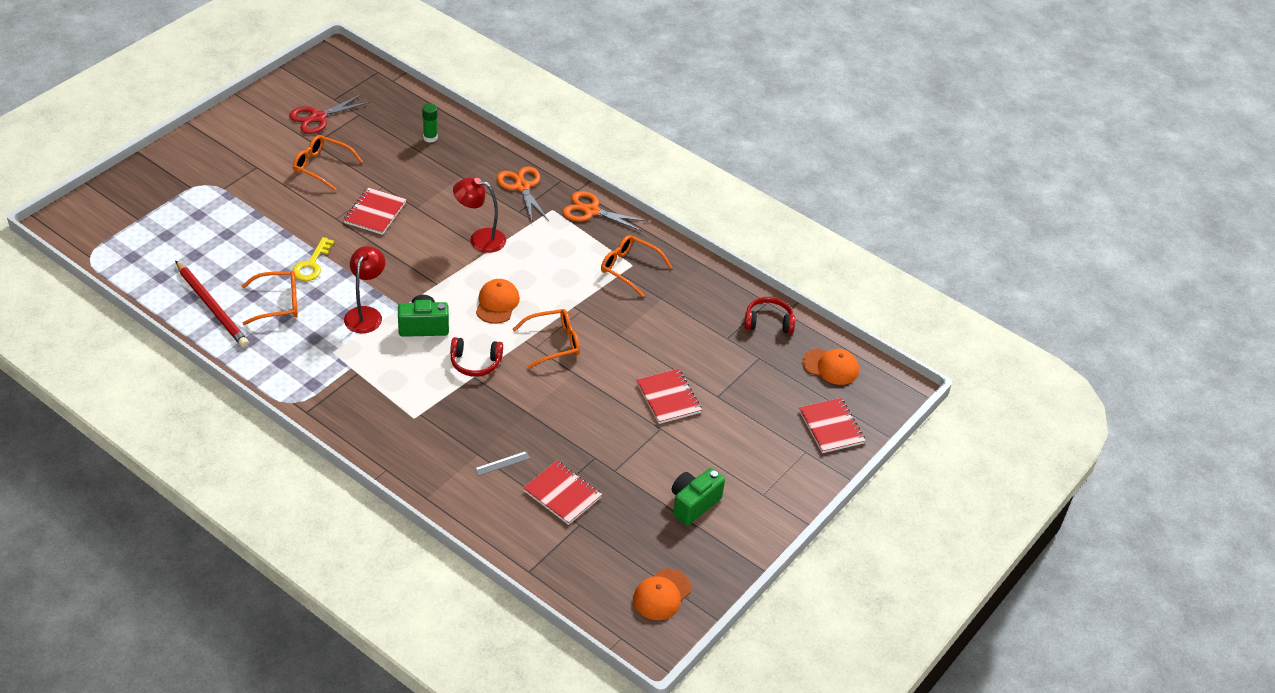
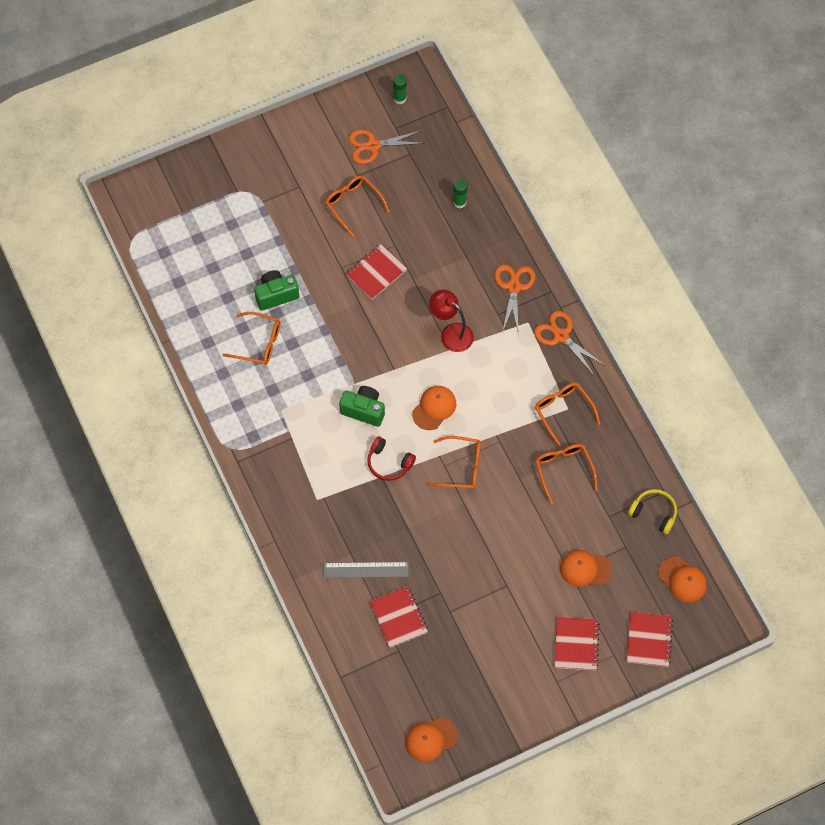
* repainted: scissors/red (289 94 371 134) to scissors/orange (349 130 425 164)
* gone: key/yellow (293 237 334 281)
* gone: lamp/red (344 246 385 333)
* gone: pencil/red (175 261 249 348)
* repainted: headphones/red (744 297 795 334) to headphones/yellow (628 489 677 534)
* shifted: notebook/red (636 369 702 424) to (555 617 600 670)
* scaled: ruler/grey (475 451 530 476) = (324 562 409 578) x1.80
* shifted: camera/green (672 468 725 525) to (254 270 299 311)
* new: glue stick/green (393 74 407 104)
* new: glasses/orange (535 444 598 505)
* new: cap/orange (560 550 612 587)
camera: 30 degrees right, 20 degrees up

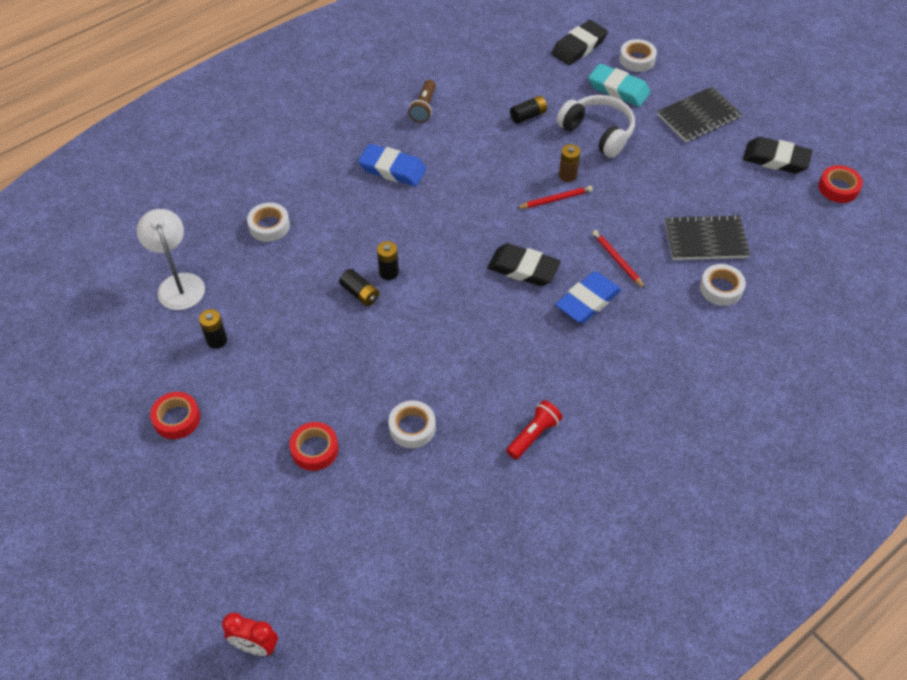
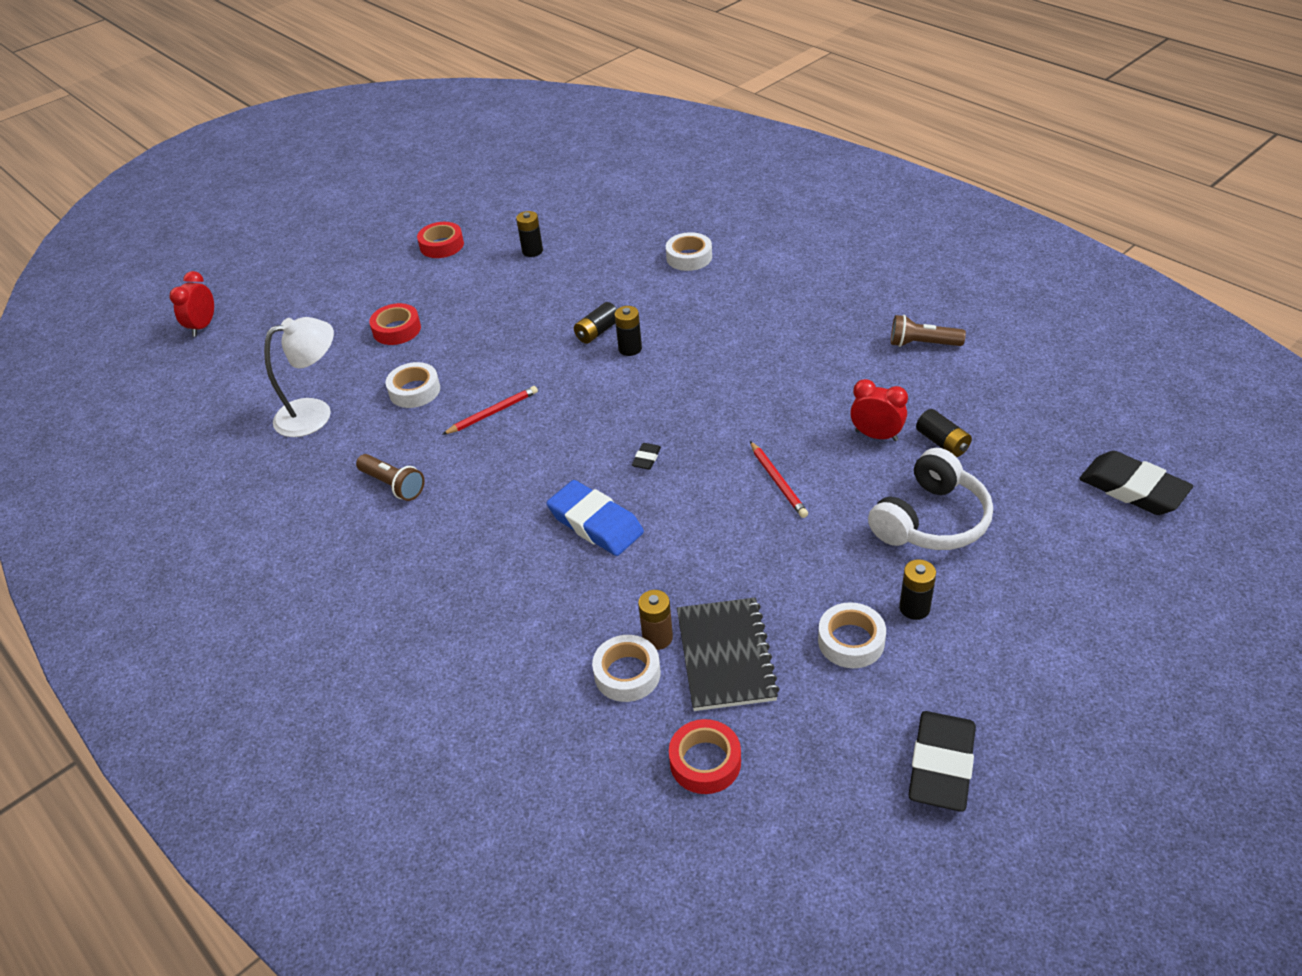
* shifted: tape/white (619 39 657 72) to (818 602 886 668)
* gone: eraser/turquoise (588 64 651 107)
* gone: notebook/black (657 87 742 142)
* gone: eraser/blue (358 144 426 186)
* shifted: battery/brown (559 144 580 182) to (638 590 673 650)
* shifted: tape/red (819 165 863 203) to (669 719 741 794)
* shifted: lamp/white (137 209 205 310) to (264 317 334 437)
* shifted: pencil/red (592 230 645 289) to (442 386 538 435)
* scaled: eraser/black (487 243 561 286) = (632 443 661 470) x0.44
* repainted: flashlight/red (506 400 563 459) to flashlight/brown (356 454 425 501)
* new: clock/red (850 379 908 441)
* new: battery/black (899 559 936 620)
camera: 90 degrees right, 10 degrees down

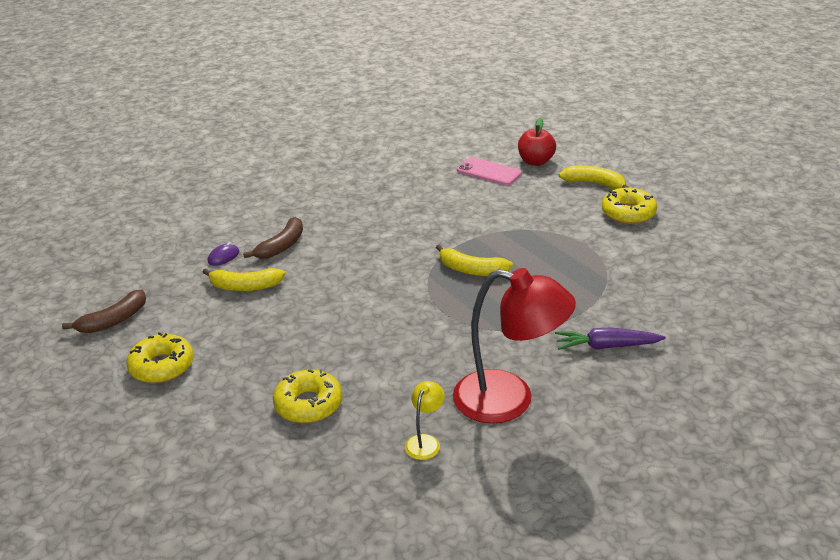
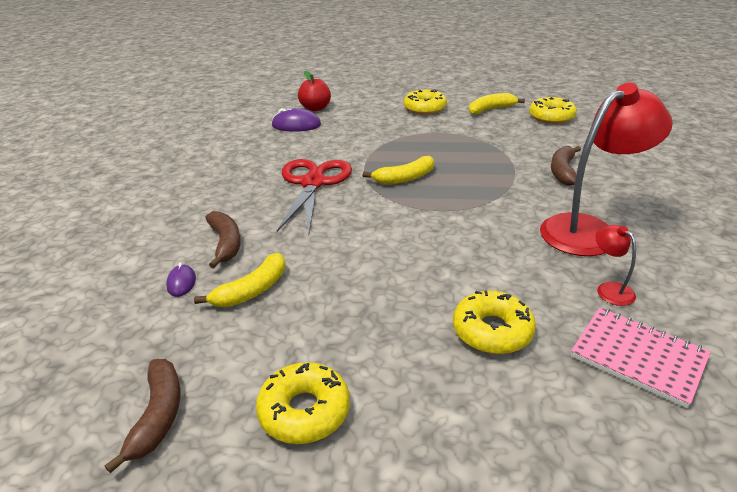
* swapped: phone/pink (457 157 522 185) to mouse/purple (272 108 321 132)
* shifted: banana/yellow (559 165 630 189) to (469 93 525 114)
* swapped: carrot/purple (555 328 666 350) to banana/brown (551 146 581 186)
* repainted: lamp/yellow (405 381 445 460) to lamp/red (595 225 636 306)
* new: donut/yellow (529 97 577 124)
* new: scissors/red (277 159 352 233)
* new: notebook/pink (571 307 711 408)
camera: 50 degrees left, 0 degrees up

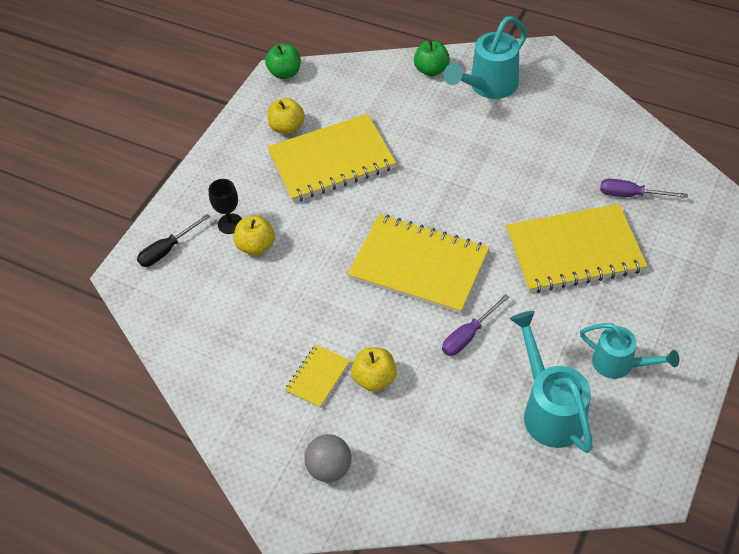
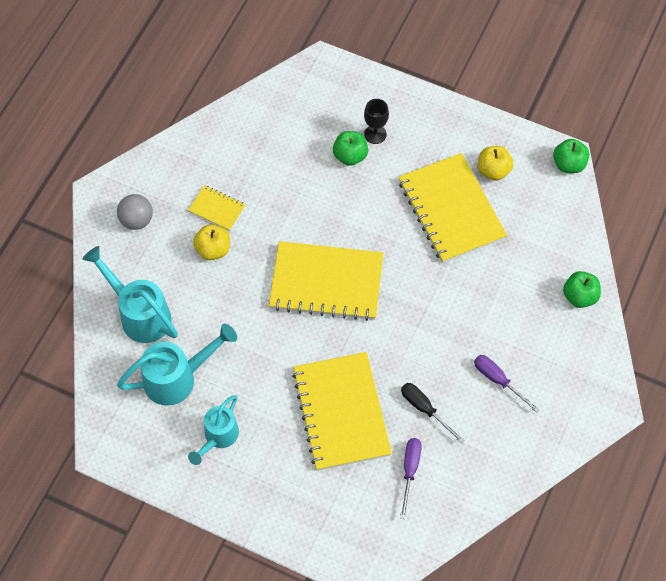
* shifted: watering can/turquoise (444 16 527 99) to (82 246 178 343)
* shifted: screwdriver/black (137 214 210 267) to (401 383 464 443)
* rotated: notebook/yellow (347 214 489 314) = (269 241 383 321) 75 degrees clockwise
* repainted: apple/yellow (234 216 275 255) to apple/green (333 131 368 166)
* shifted: screwdriver/purple (442 294 509 356) to (474 355 540 413)
camera: 85 degrees right, 10 degrees up

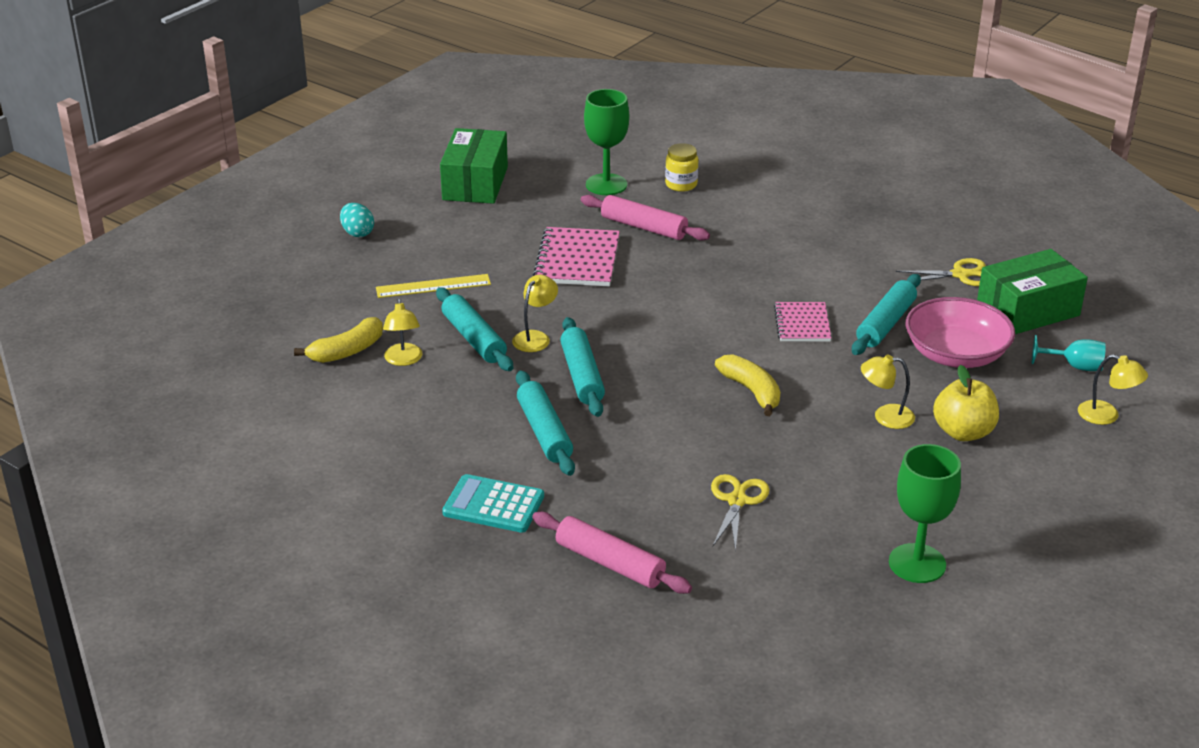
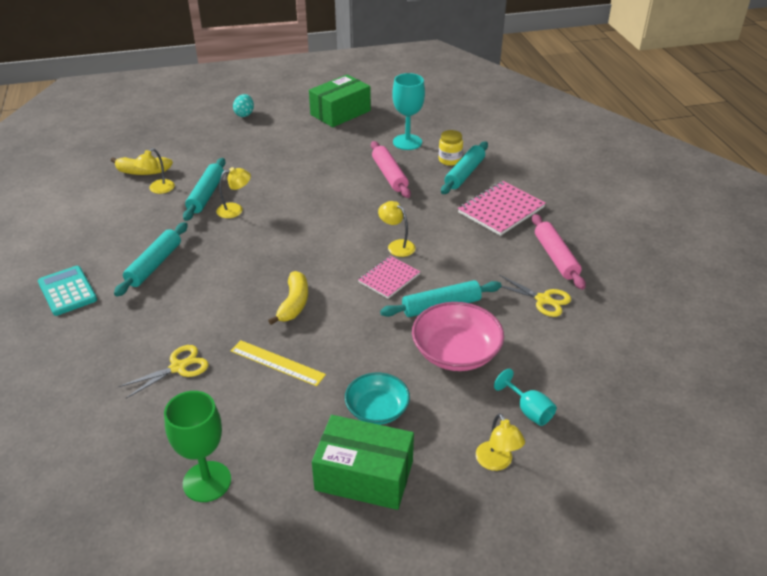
* repainted: goblet/green (584 89 629 195) to goblet/turquoise (392 73 425 150)
* shifted: notebook/pink (533 227 620 286) to (458 181 546 236)
* shifted: box/green (977 249 1088 334) to (312 415 414 510)
* shifted: ruler/yellow (376 274 491 298) to (231 340 326 386)
* shifted: rolling pin/turquoise (560 317 605 417) to (441 142 488 194)
* shifted: lamp/yellow (861 355 915 429) to (378 201 416 257)
* swapped: apple/yellow (933 365 999 441) to bowl/turquoise (345 373 410 425)
* shifted: rolling pin/pink (532 512 692 594) to (532 214 586 290)
camera: 40 degrees right, 5 degrees up

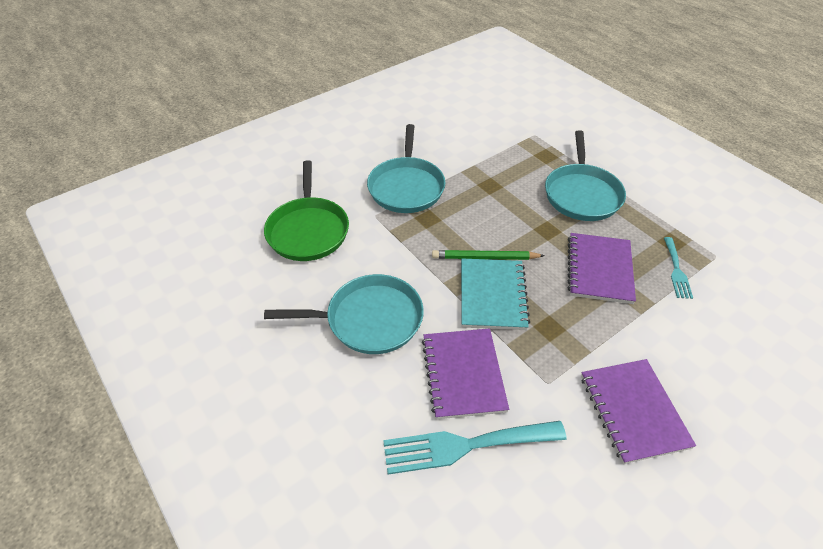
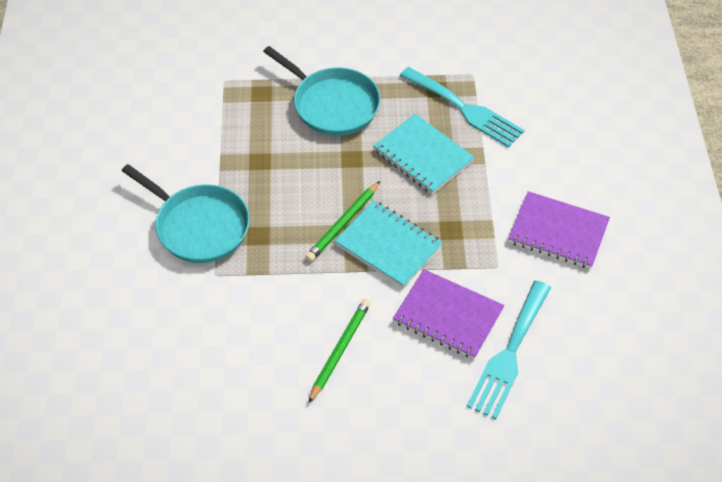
* gone: pan/green (264 160 349 261)
* repainted: notebook/purple (568 233 636 304) to notebook/turquoise (373 114 475 194)
* scaled: fork/turquoise (664 237 693 299) = (400 67 524 147) x1.81
* swapped: pan/turquoise (264 274 424 354) to pencil/green (308 299 371 404)
camera: 55 degrees left, 5 degrees up

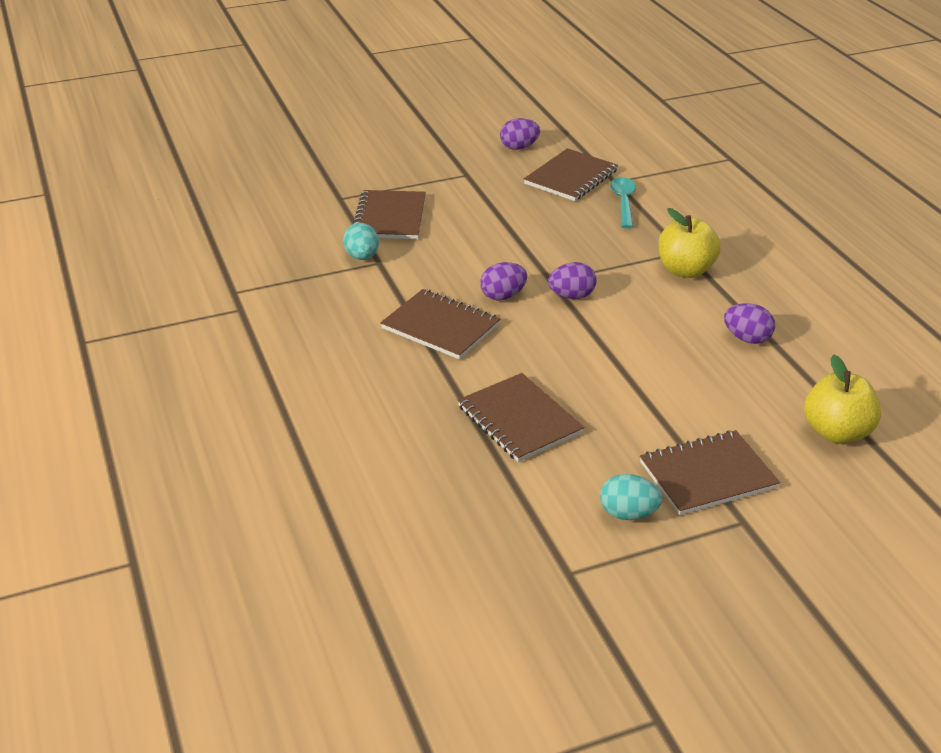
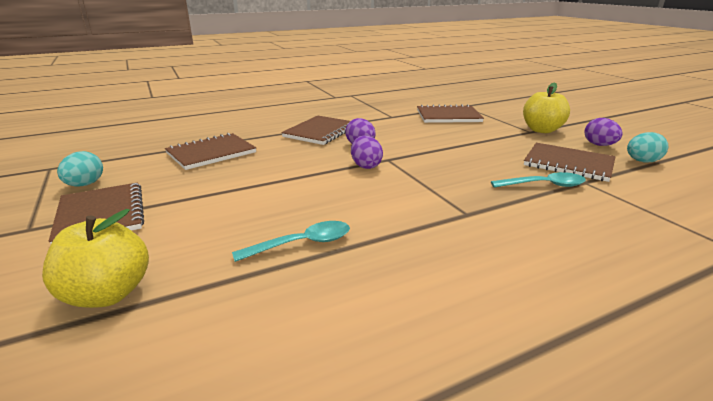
* shifted: apple/yellow (658 208 721 278) to (523 83 570 133)
* shifted: egg/turquoise (343 223 379 260) to (627 132 668 163)
* swapped: egg/purple (724 303 775 344) to spoon/turquoise (232 221 350 262)
camera: 85 degrees right, 10 degrees down

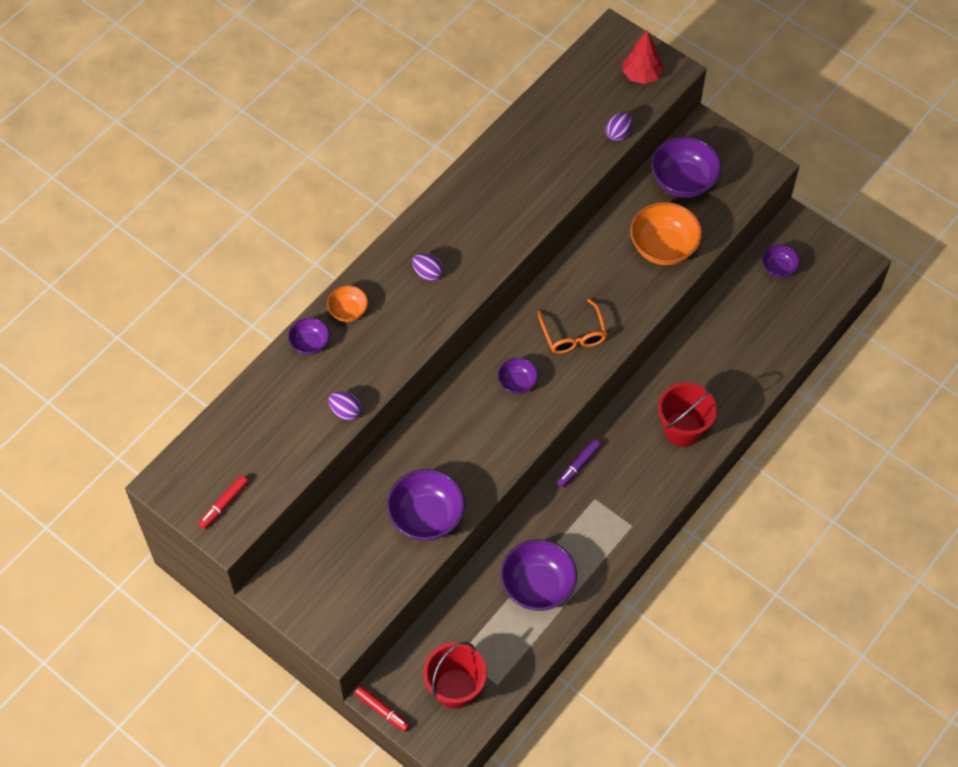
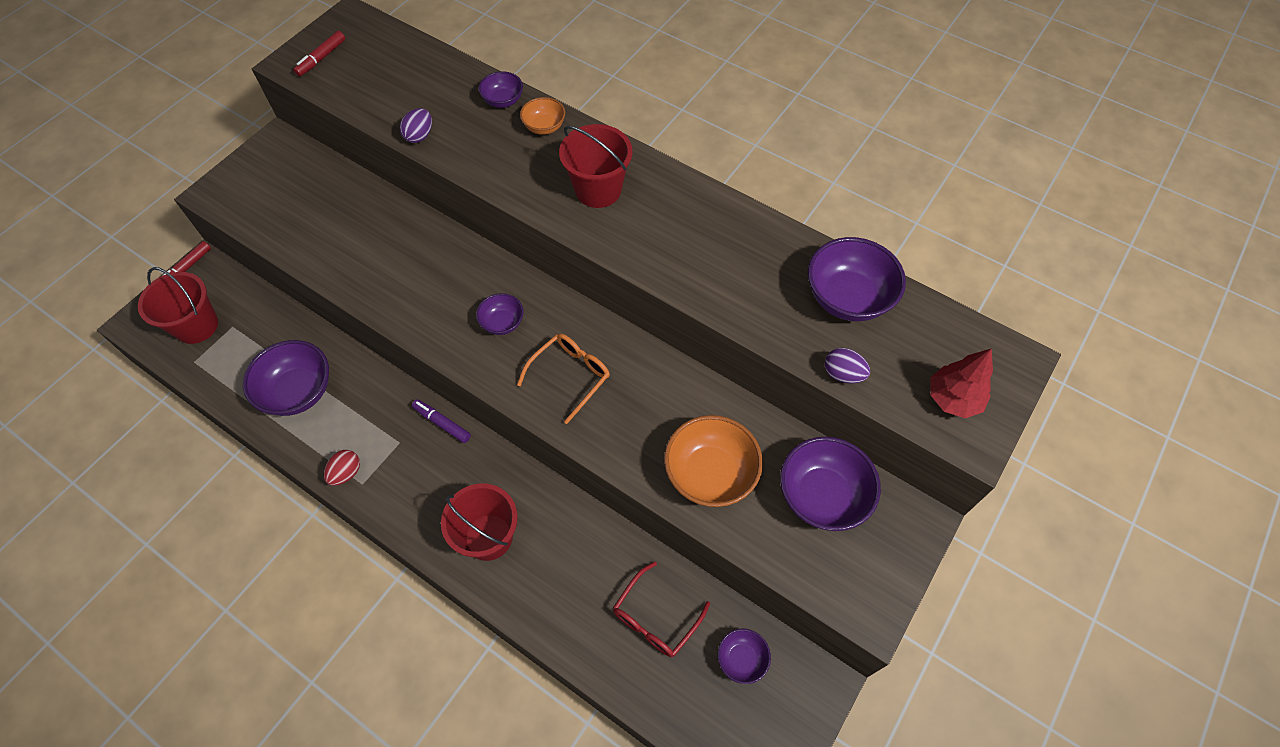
* swapped: egg/purple (412 253 444 281) to bucket/red (559 124 632 208)
* rotated: glasses/orange (538 299 607 353) = (517 334 610 424) 150 degrees clockwise
* shifted: bowl/purple (387 469 465 541) to (808 237 906 321)
* rotated: marker/red (198 475 249 529) = (293 31 345 77) 90 degrees counterclockwise
* new: egg/red (324 450 360 486)
* new: glasses/red (613 562 710 657)
camera: 85 degrees right, 0 degrees up

